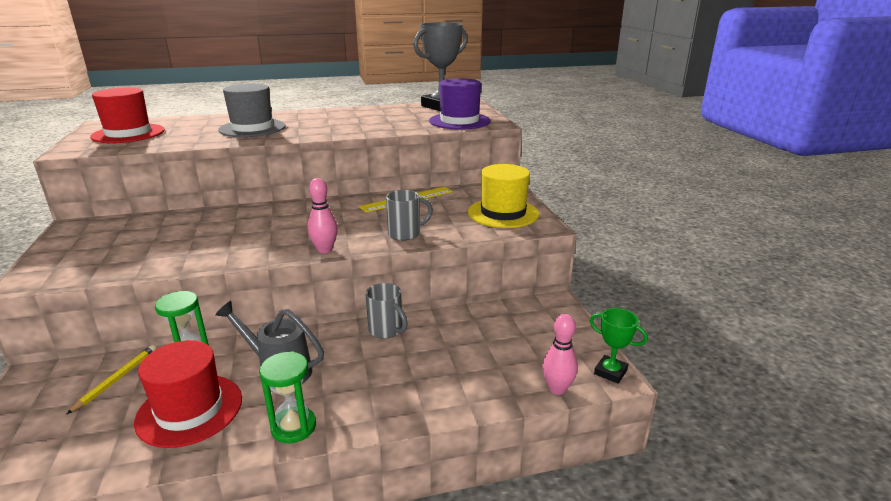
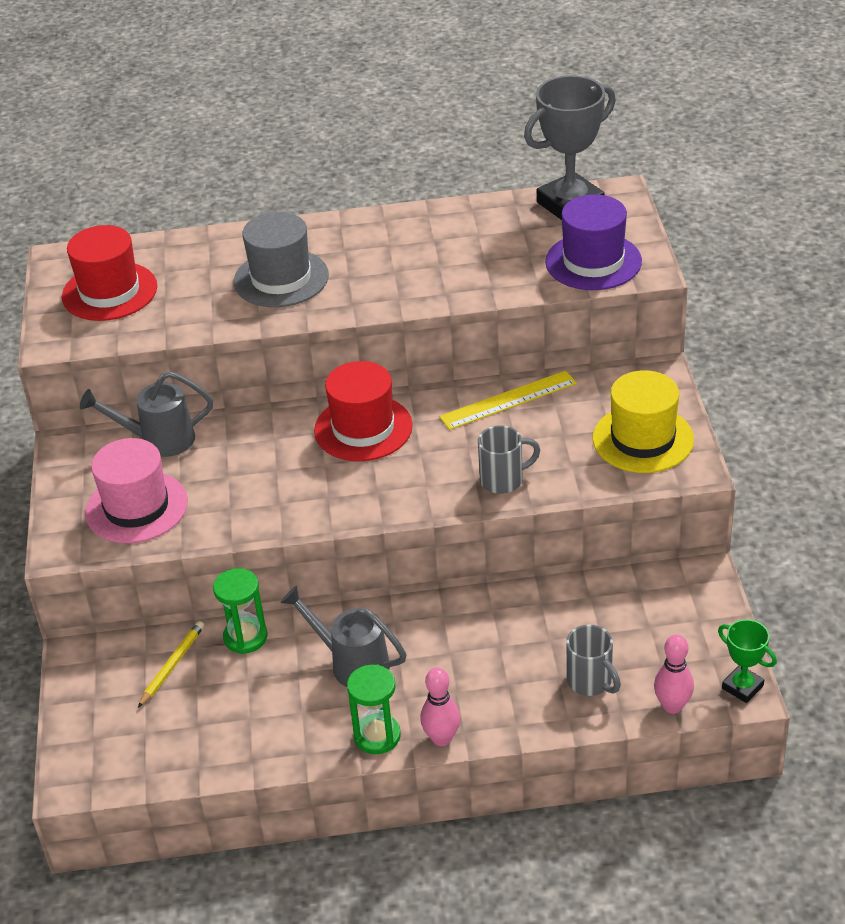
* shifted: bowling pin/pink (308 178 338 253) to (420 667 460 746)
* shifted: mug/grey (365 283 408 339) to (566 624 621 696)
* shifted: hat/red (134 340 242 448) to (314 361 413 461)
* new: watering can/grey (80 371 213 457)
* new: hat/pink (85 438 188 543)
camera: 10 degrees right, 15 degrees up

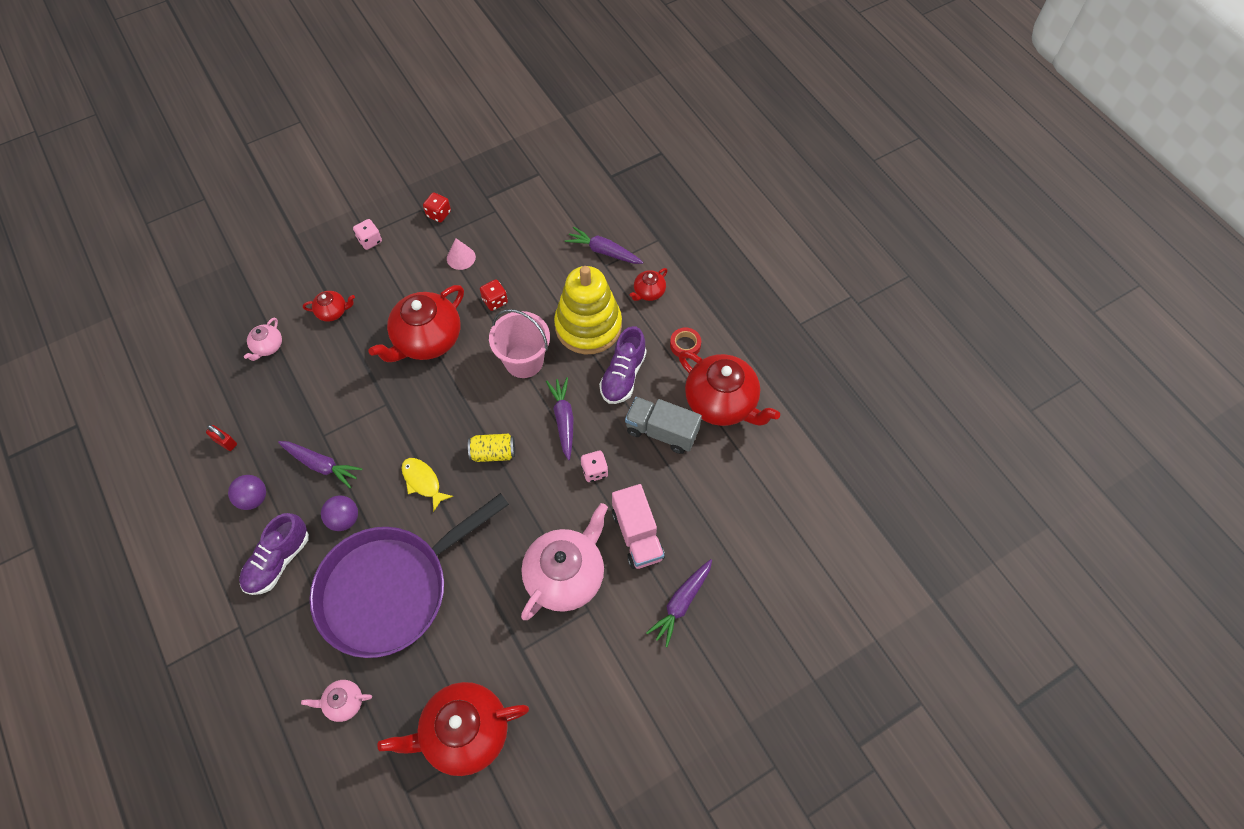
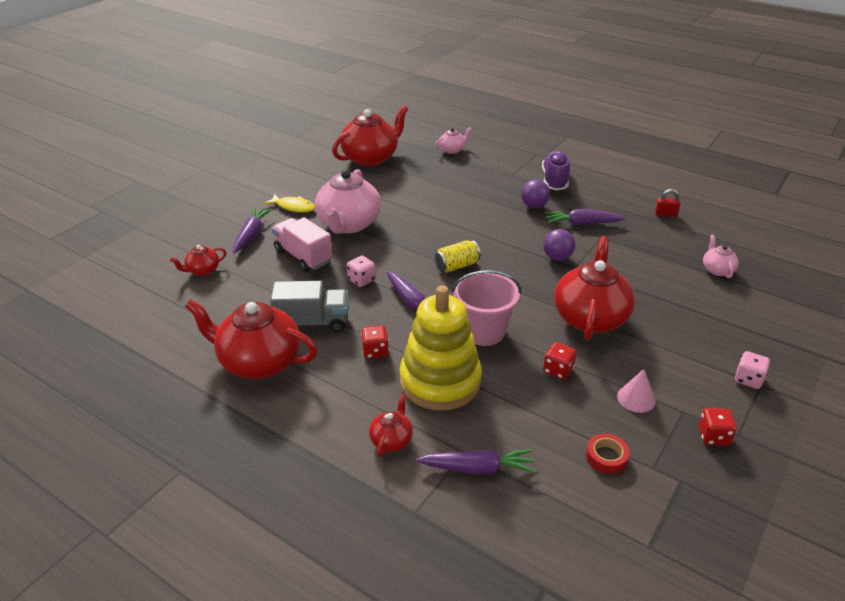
* shifted: teapot/red (303 291 355 321) to (170 245 226 276)
* swapped: shoe/purple (599 326 647 404) to dice/red (361 325 389 359)
* shifted: tape/red (670 327 701 359) to (586 434 630 474)
* shifted: fish/yellow (402 458 453 512) to (264 194 315 212)
* shifted: ball/purple (228 475 266 510) to (543 229 575 261)
* gone: pan/purple (310 493 509 658)
camera: 155 degrees right, 25 degrees down

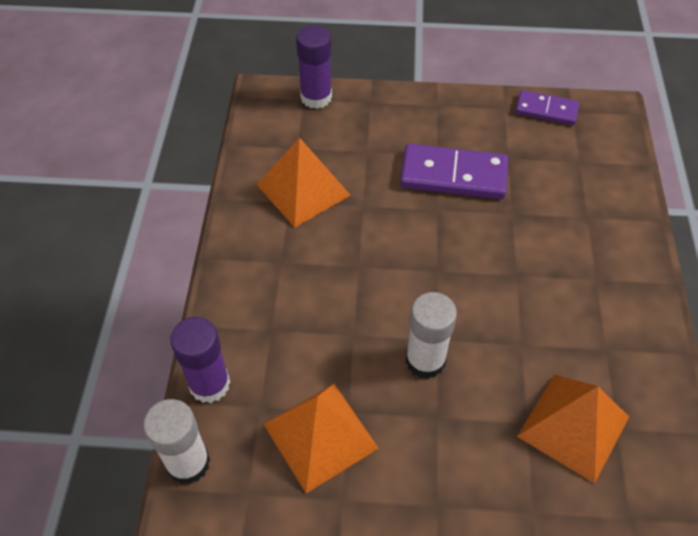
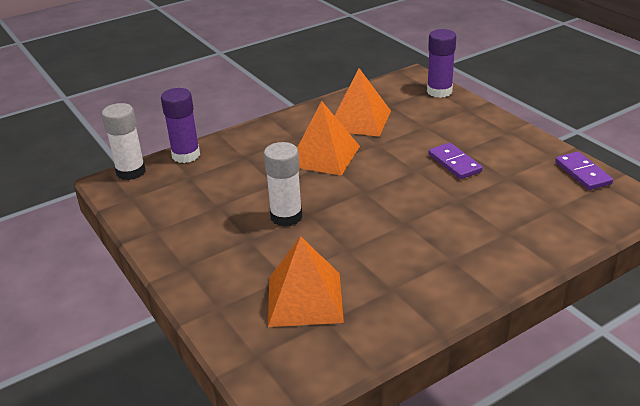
* scaled: domino/purple (400 144 508 199) = (429 143 483 179) x0.61
* shifted: pyramid/orange (264 384 379 493) to (297 101 360 176)
camera: 55 degrees right, 20 degrees down

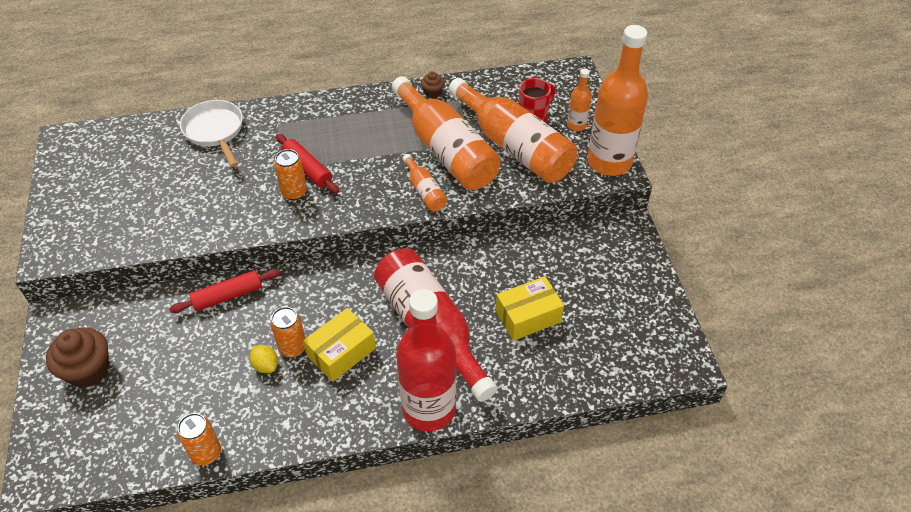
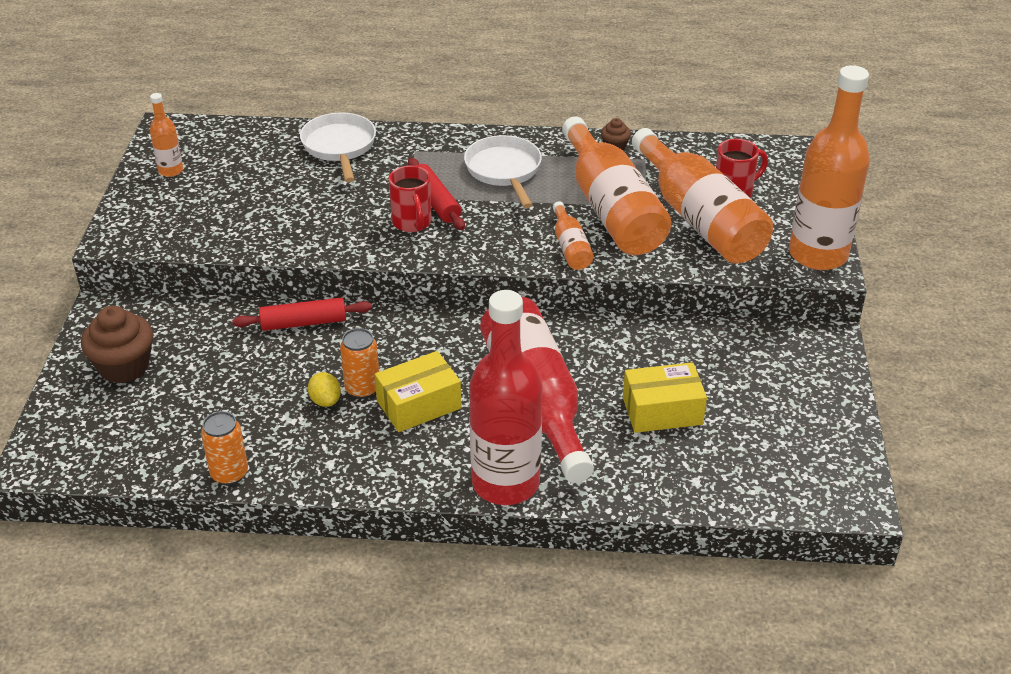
* shifted: bottle/orange (567 69 591 131) to (150 93 183 177)
* swapped: can/orange (274 149 307 200) to mug/red (389 166 432 232)
* new: pan/white (464 135 542 208)
camera: 15 degrees right, 10 degrees down

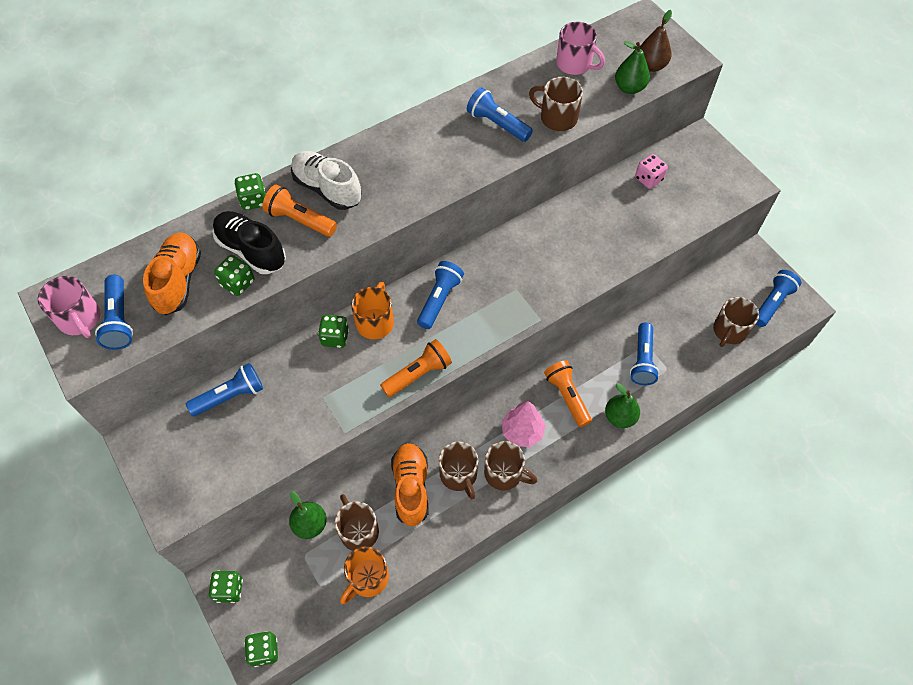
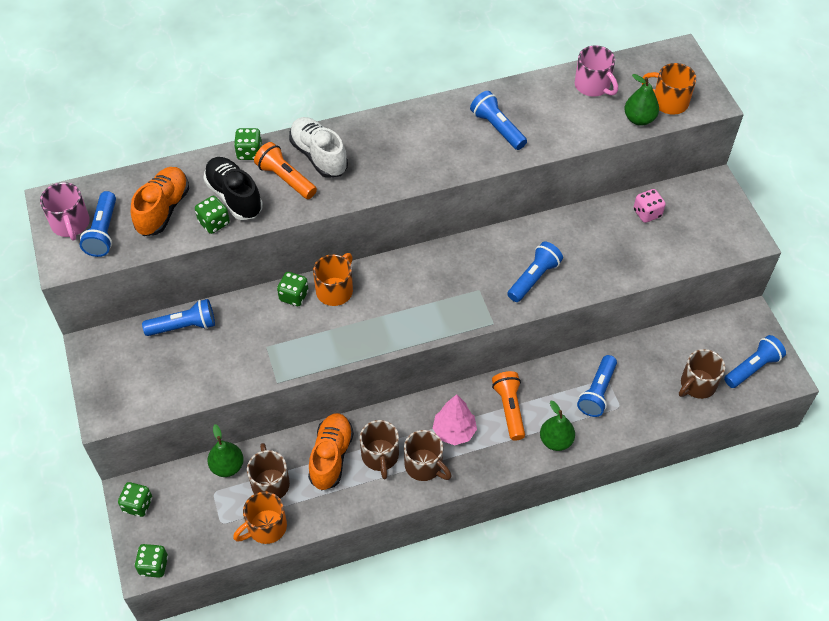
* swapped: pear/brown (640 10 672 72) to mug/orange (642 63 697 115)
* gone: mug/brown (529 77 583 131)
* shifted: flashlight/blue (417 261 464 329) to (507 241 563 302)
* gone: flashlight/orange (380 339 452 397)
camera: 15 degrees right, 5 degrees down

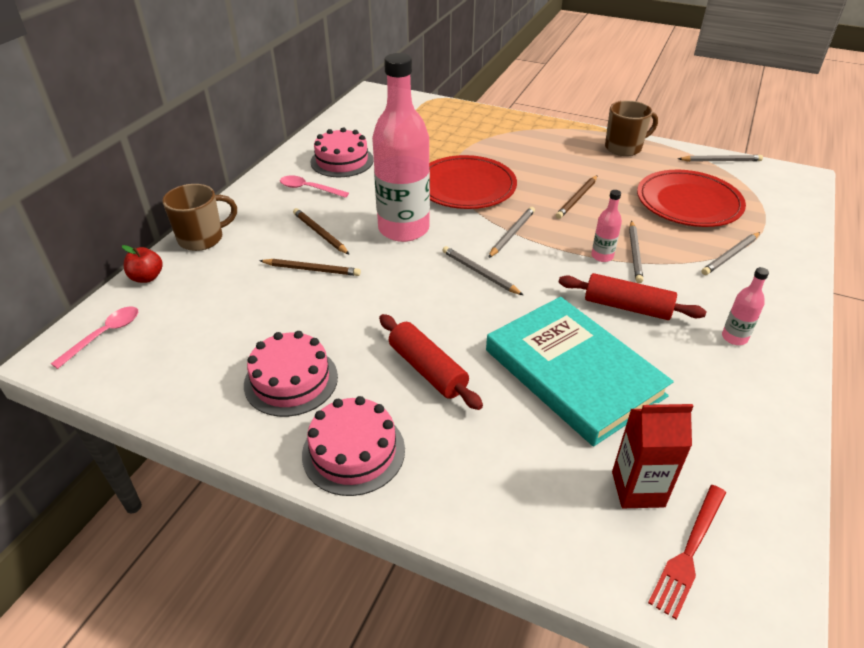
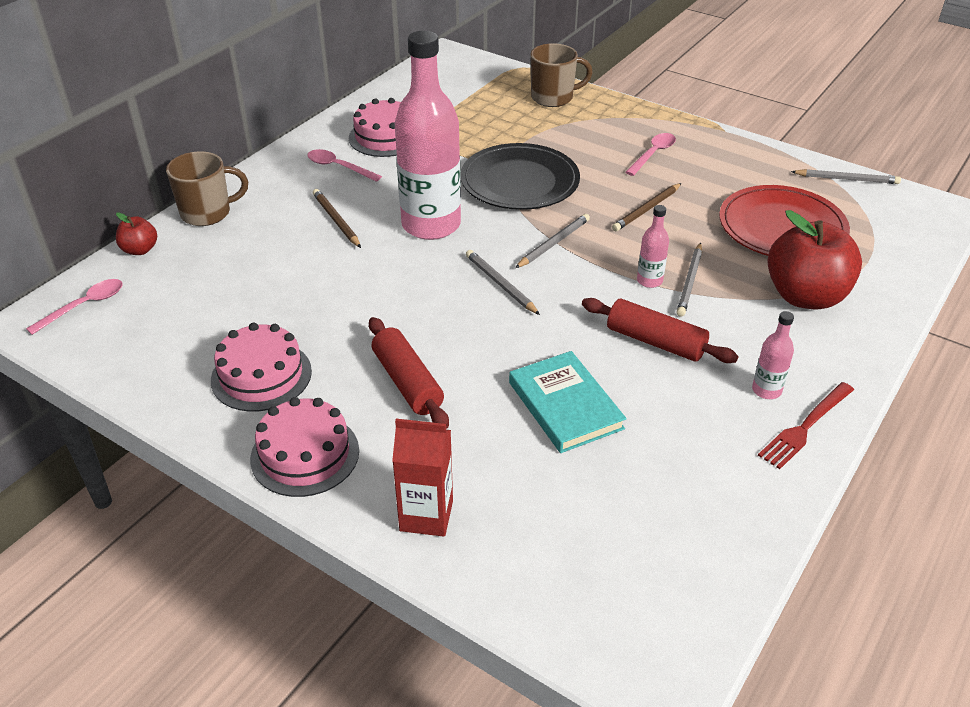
* shifted: mug/brown (605 100 658 156) to (530 43 593 107)
* repainted: plate/red (429 155 517 209) to plate/black (460 143 580 210)
* swapped: pencil/grey (702 232 760 275) to apple/red (768 210 862 310)
* gone: pencil/brown (259 259 361 276)
* scaled: book/turquoise (486 297 674 446) = (509 351 627 453) x0.63
* shifted: carton/red (612 403 694 508) to (392 419 453 537)
* shifted: fork/red (648 485 726 619) to (758 382 854 469)
* new: spoon/pink (625 133 676 176)
camera: 10 degrees right, 0 degrees up

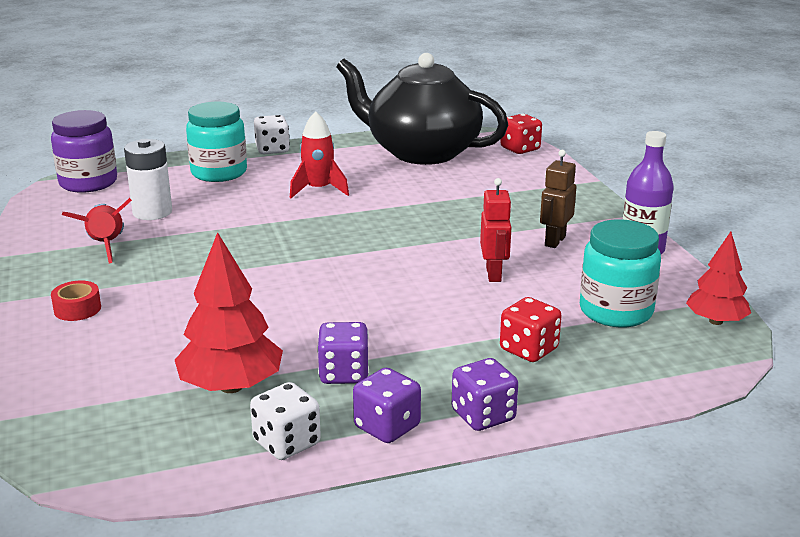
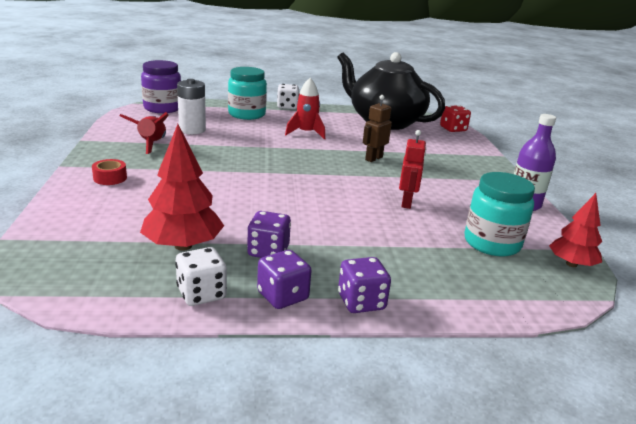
* shifted: robot/brown (540 150 576 248) to (363 95 392 162)
* gone: dice/red (500 297 562 362)
camera: 10 degrees right, 0 degrees up

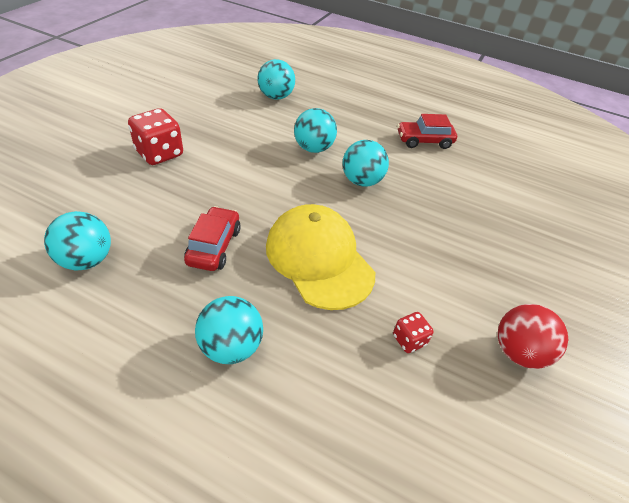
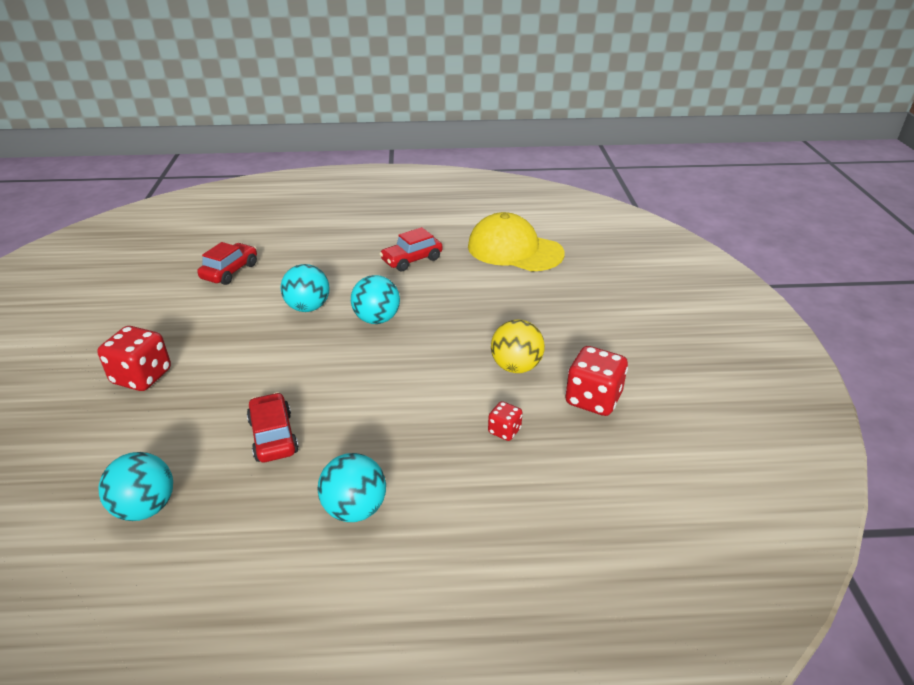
* swapped: ball/turquoise (258 59 295 100) to car/red (197 242 257 285)
* shifted: cap/yellow (266 204 375 310) to (468 212 564 271)
* swapped: ball/red (498 304 568 369) to dice/red (565 346 628 416)
* new: ball/yellow (491 320 545 373)
camera: 25 degrees left, 10 degrees down

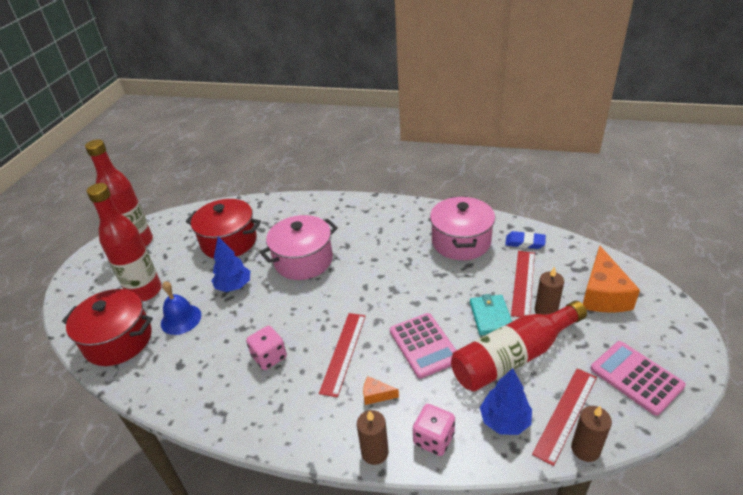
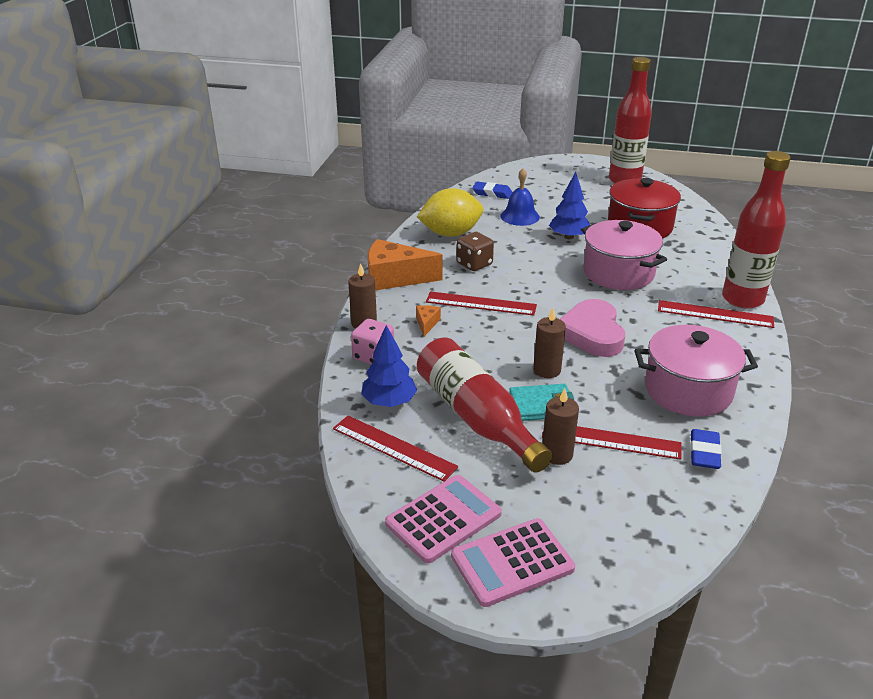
* shifted: bottle/red (87 183 162 302) to (722 151 791 309)
* shifted: cheese/orange (583 246 640 313) to (368 239 443 290)
* swapped: pot/red (62 289 153 366) to eraser/blue (472 182 513 199)
* shifted: calculator/pink (390 313 457 378) to (451 518 575 607)
* repainted: dice/pink (246 326 287 370) to dice/brown (456 232 494 271)
* shifted: candle/brown (571 406 612 462) to (533 308 566 378)
* new: lemon/yellow (417 188 483 237)
* new: heart/pink (560 299 625 357)
* new: ruler/red (658 300 774 328)
camera: 85 degrees right, 5 degrees down

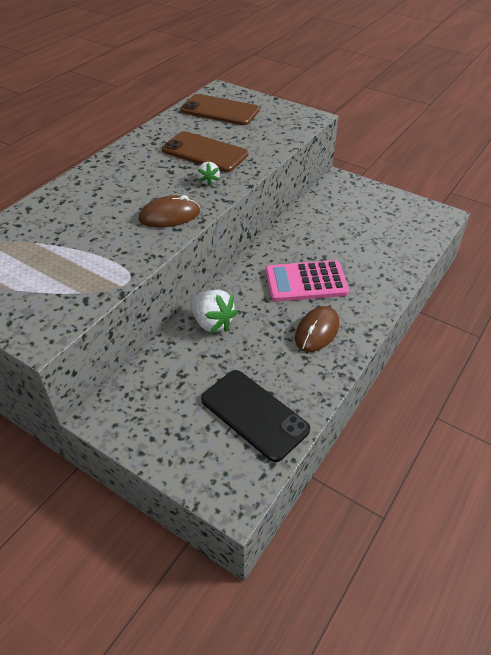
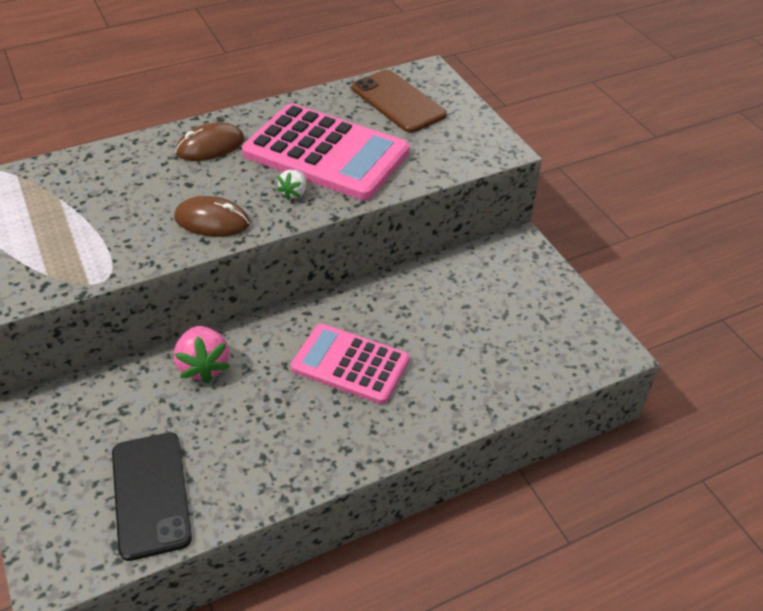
* swapped: phone/brown (162 131 248 172) to calculator/pink (242 103 409 200)
* repainted: strawberry/white (190 290 238 333) to strawberry/pink (174 326 230 384)
* shifted: mouse/brown (295 306 339 352) to (175 122 245 161)
camera: 30 degrees right, 0 degrees up

